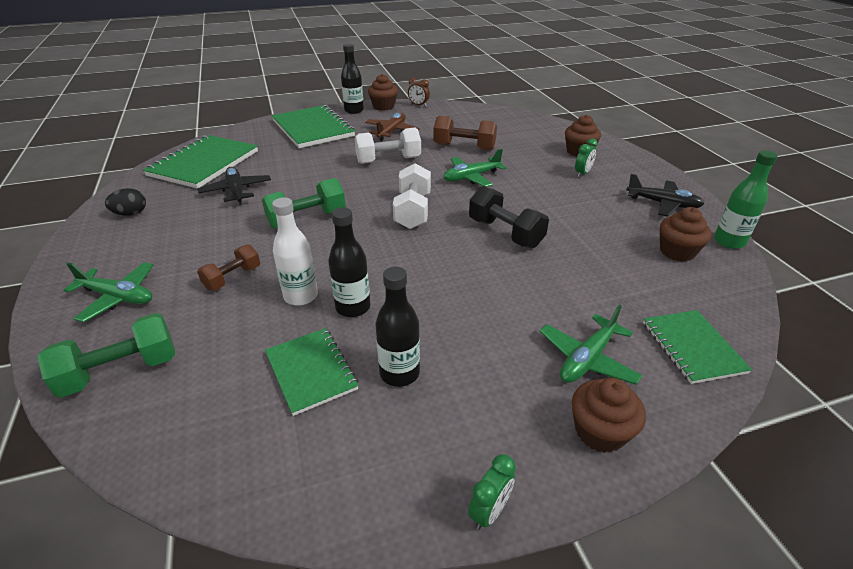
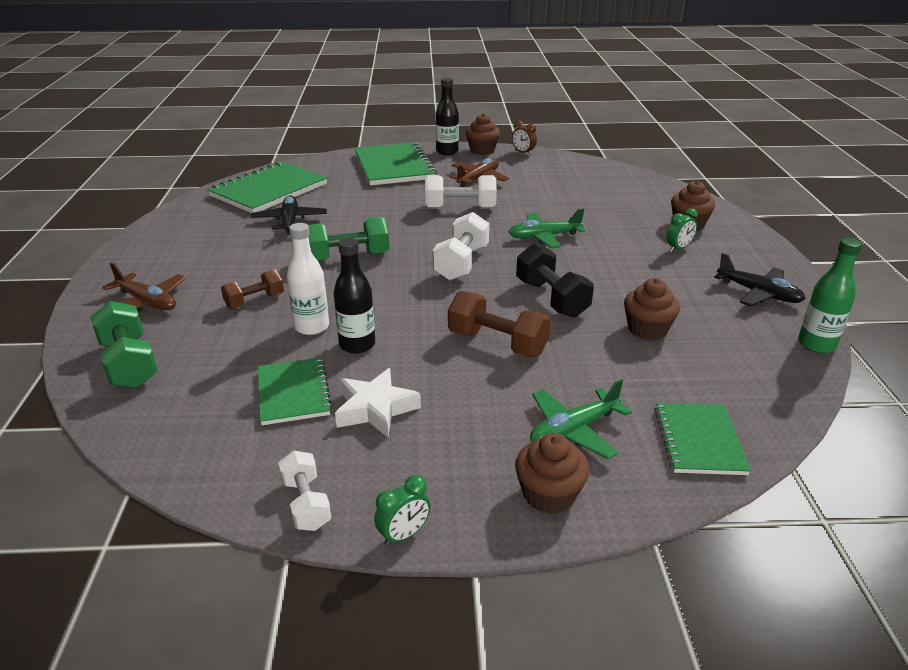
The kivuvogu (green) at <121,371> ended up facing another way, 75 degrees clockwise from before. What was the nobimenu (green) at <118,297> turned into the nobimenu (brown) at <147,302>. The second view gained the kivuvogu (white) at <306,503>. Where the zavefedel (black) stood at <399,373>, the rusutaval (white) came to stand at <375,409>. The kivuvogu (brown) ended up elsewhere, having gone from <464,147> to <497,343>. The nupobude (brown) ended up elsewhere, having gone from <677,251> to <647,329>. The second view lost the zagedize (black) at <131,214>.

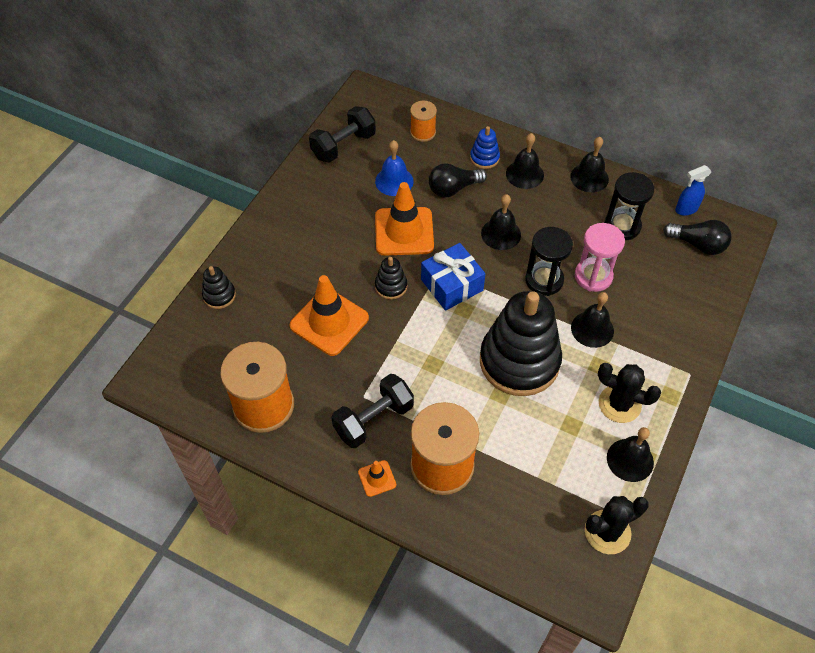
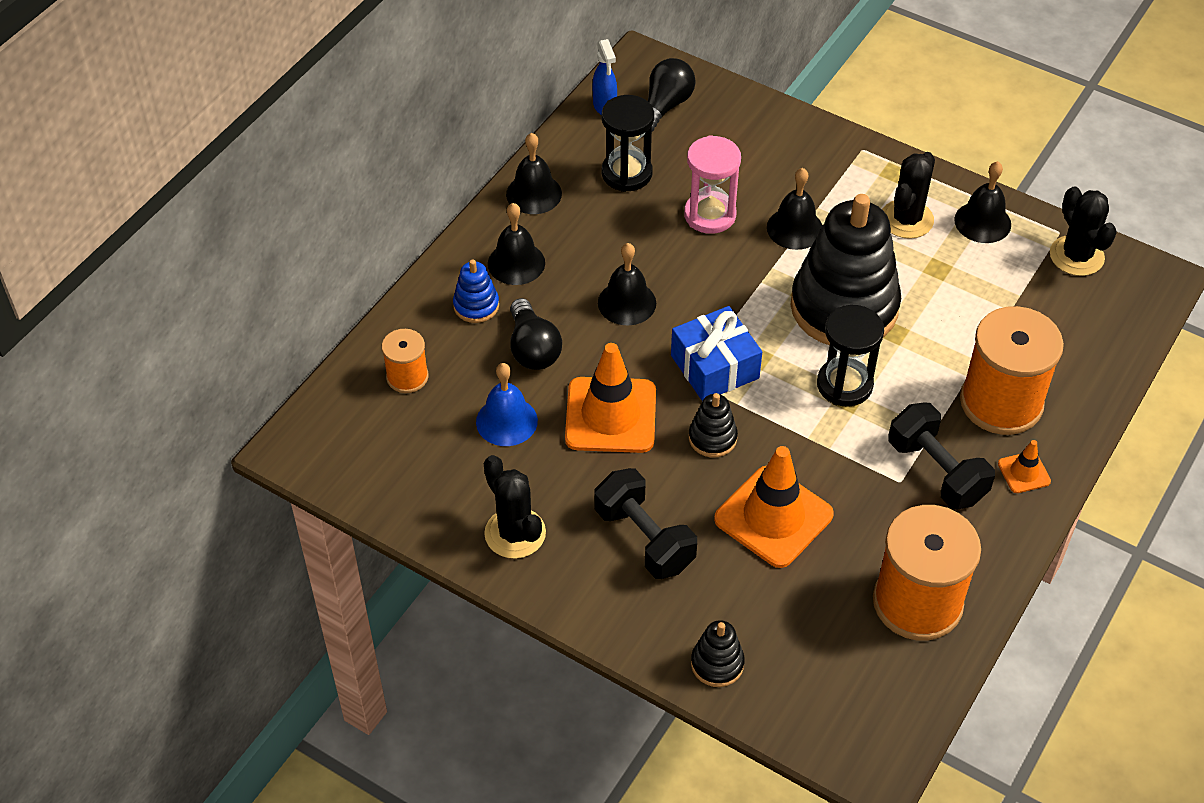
The second view gained the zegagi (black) at <515,533>. The kivuvogu (black) ended up elsewhere, having gone from <343,146> to <644,539>. The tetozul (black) ended up elsewhere, having gone from <544,280> to <844,385>.

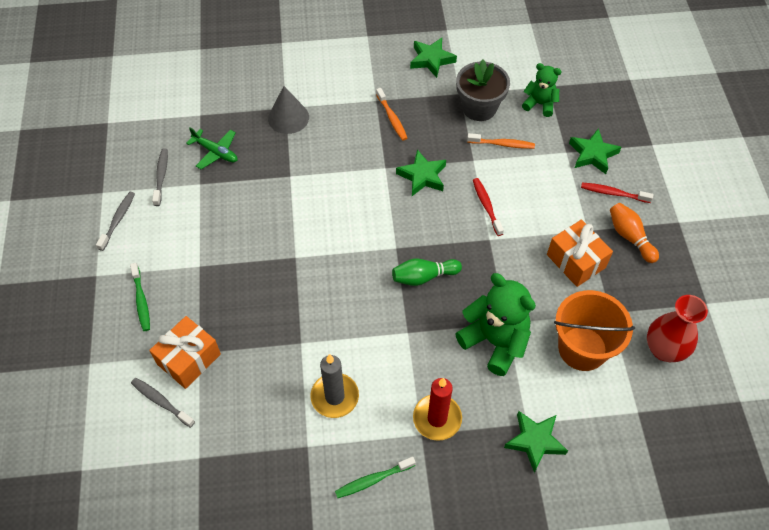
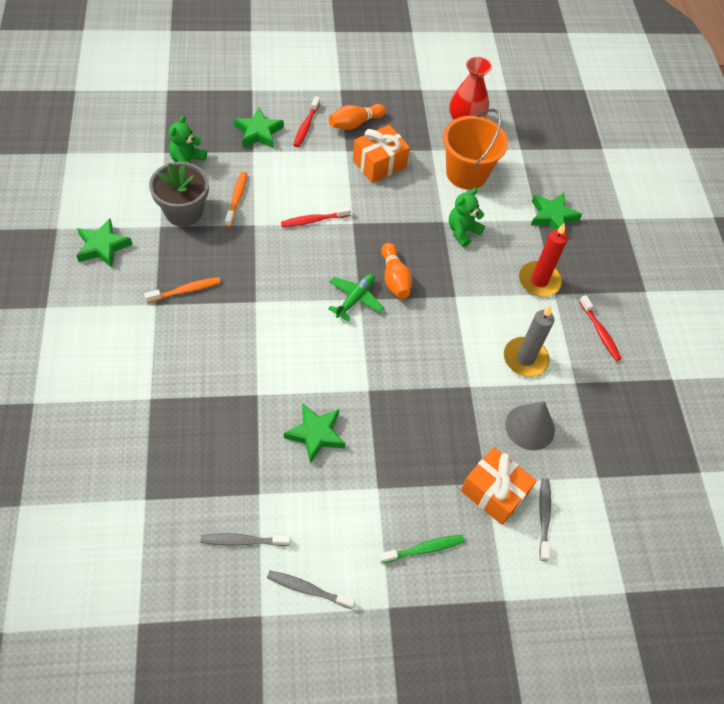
The rusutaval (green) ended up elsewhere, having gone from <422,176> to <315,434>. The nobimenu (green) ended up elsewhere, having gone from <216,152> to <355,299>. What was the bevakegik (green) at <423,277> turned into the bevakegik (orange) at <394,278>. The size of the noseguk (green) at <495,341> changed by a factor of 0.59. The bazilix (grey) ended up elsewhere, having gone from <288,117> to <530,427>. The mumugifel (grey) at <161,402> ended up facing another way, 150 degrees clockwise from before. What was the mumugifel (green) at <373,480> turned into the mumugifel (red) at <600,332>.

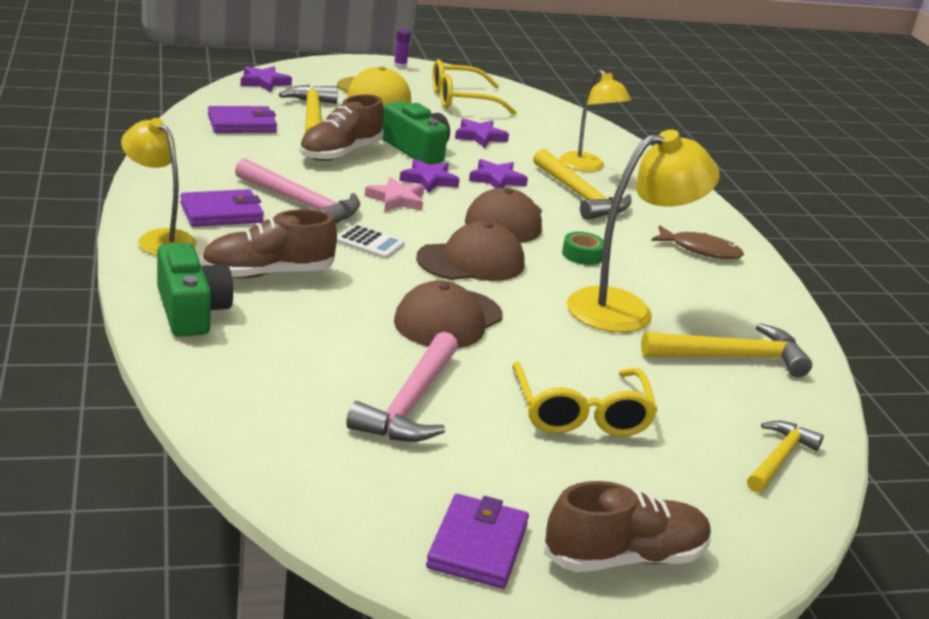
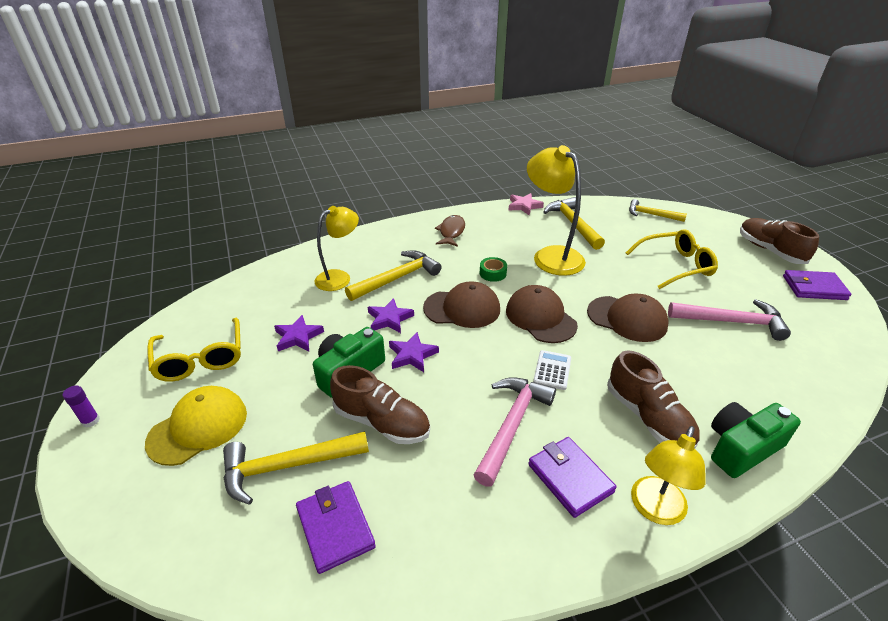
The rusutaval (pink) ended up elsewhere, having gone from <396,199> to <524,206>. The second view lost the rusutaval (purple) at <264,82>.

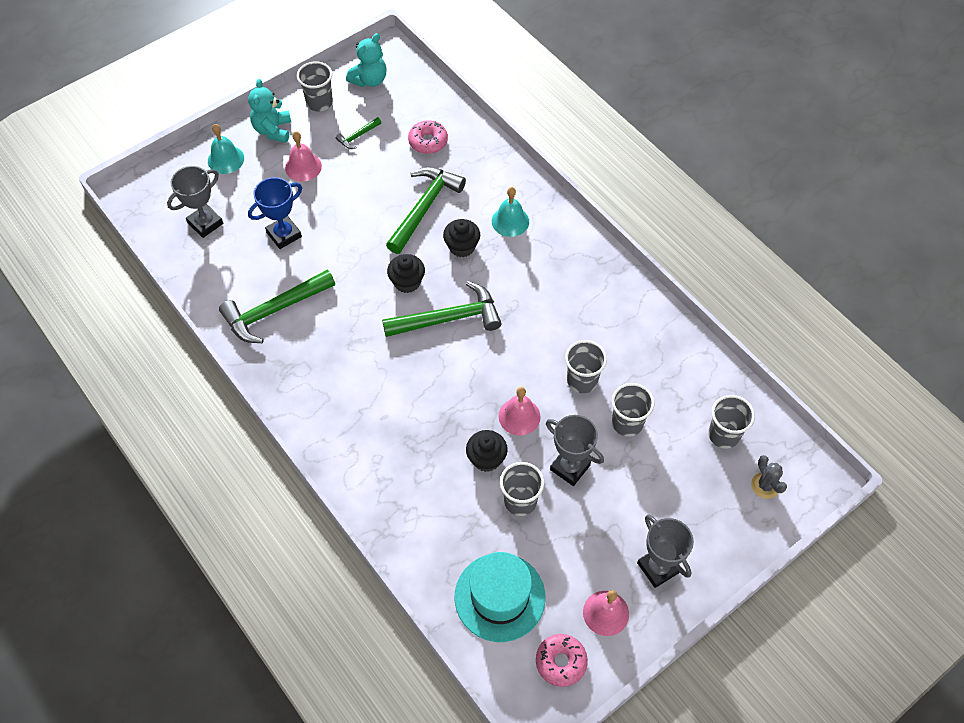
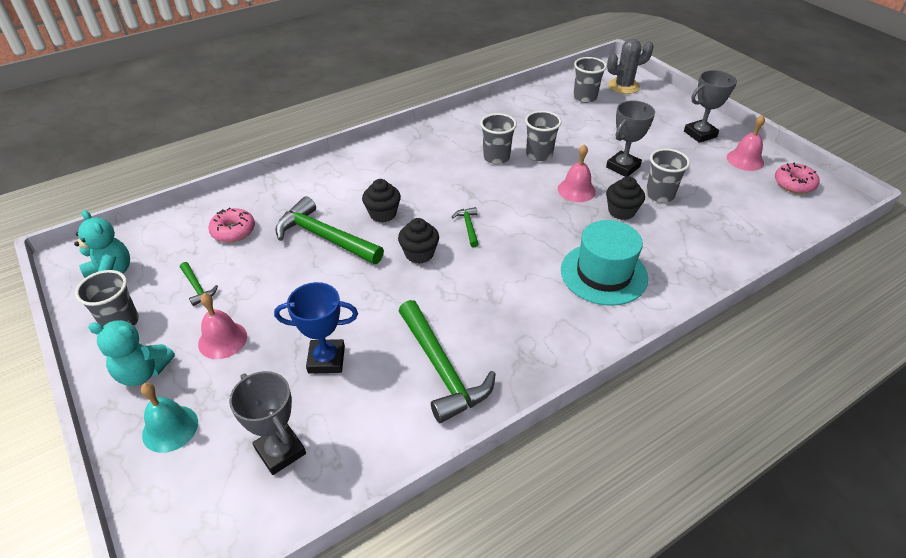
The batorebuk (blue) at <284,234> ended up facing another way, 60 degrees counterclockwise from before. The size of the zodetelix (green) at <448,318> changed by a factor of 0.46. The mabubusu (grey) ended up elsewhere, having gone from <627,423> to <496,157>. The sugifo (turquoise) ended up elsewhere, having gone from <499,597> to <603,274>. The size of the zegagi (grey) at <765,485> changed by a factor of 1.53. The second view lost the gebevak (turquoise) at <510,221>.

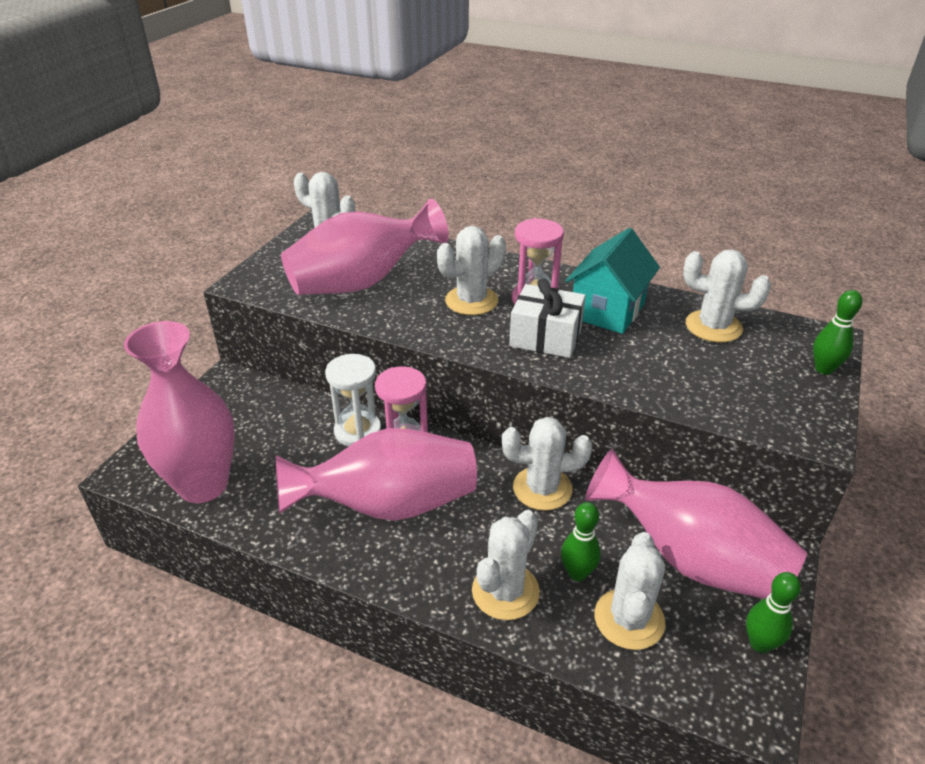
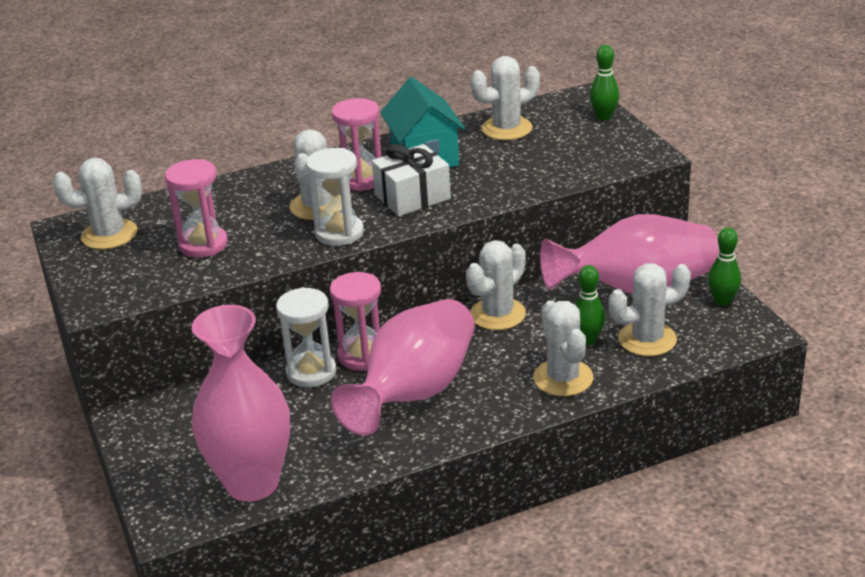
Where the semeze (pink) stood at <362,282>, the tetozul (pink) came to stand at <203,244>. The second view gained the tetozul (white) at <339,233>. The zegagi (white) at <629,619> ended up facing another way, 75 degrees counterclockwise from before.

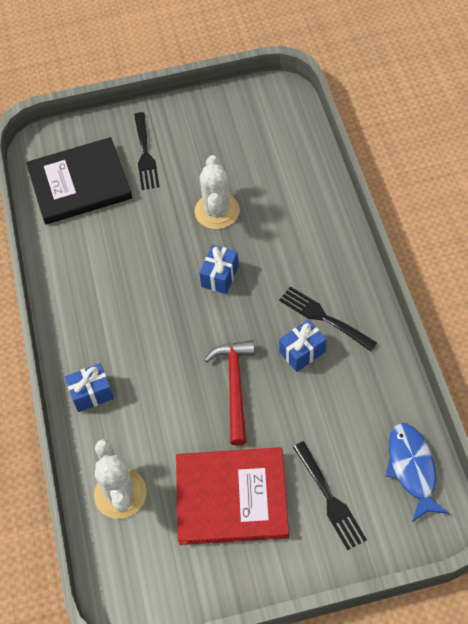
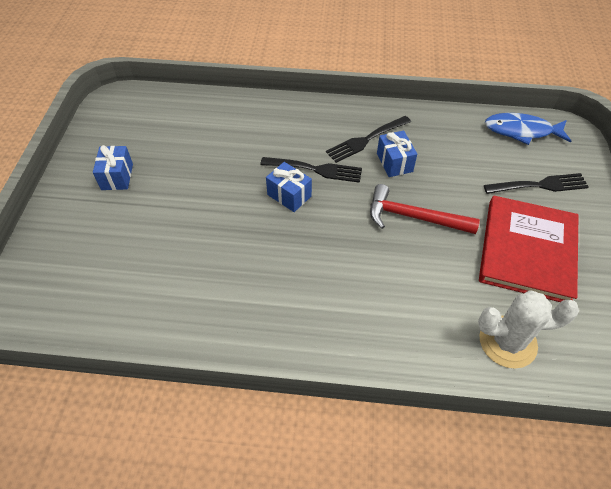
The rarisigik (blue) ended up elsewhere, having gone from <91,393> to <117,177>. The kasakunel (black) ended up elsewhere, having gone from <145,154> to <315,169>. The second view lost the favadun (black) at <79,183>. The second view lost the zegagi (white) at <217,211>.

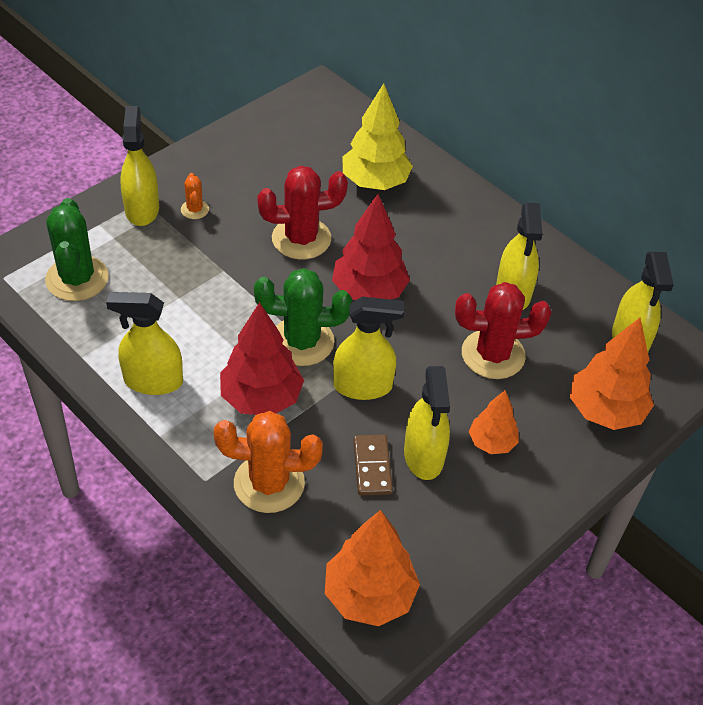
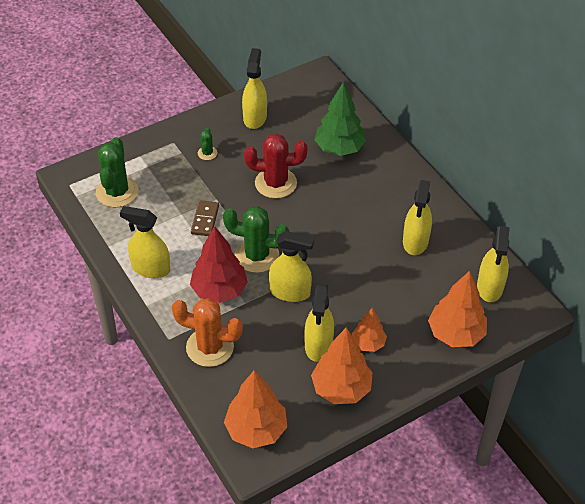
The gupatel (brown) ended up elsewhere, having gone from <372,467> to <205,220>. What was the zegagi (orange) at <195,209> turned into the zegagi (green) at <207,153>. The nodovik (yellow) ended up elsewhere, having gone from <142,209> to <255,118>. The second view gained the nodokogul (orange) at <341,388>. What was the nodokogul (yellow) at <375,182> turned into the nodokogul (green) at <339,148>. The second view lost the nodokogul (red) at <369,292>. The second view lost the zegagi (red) at <493,354>.

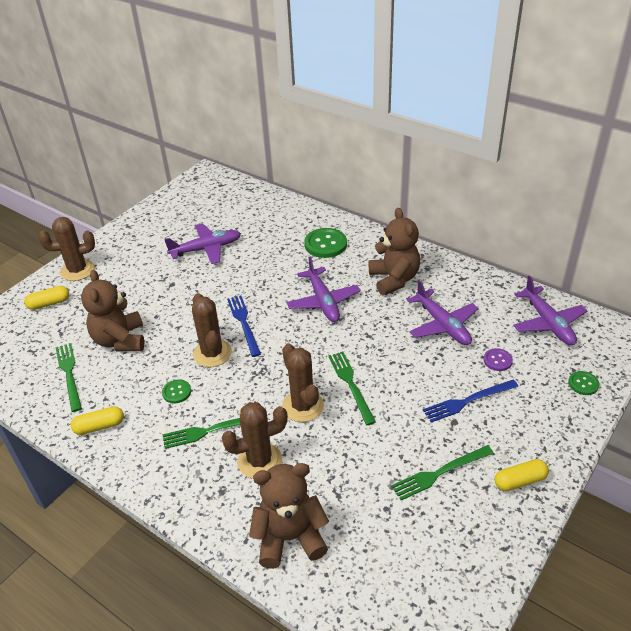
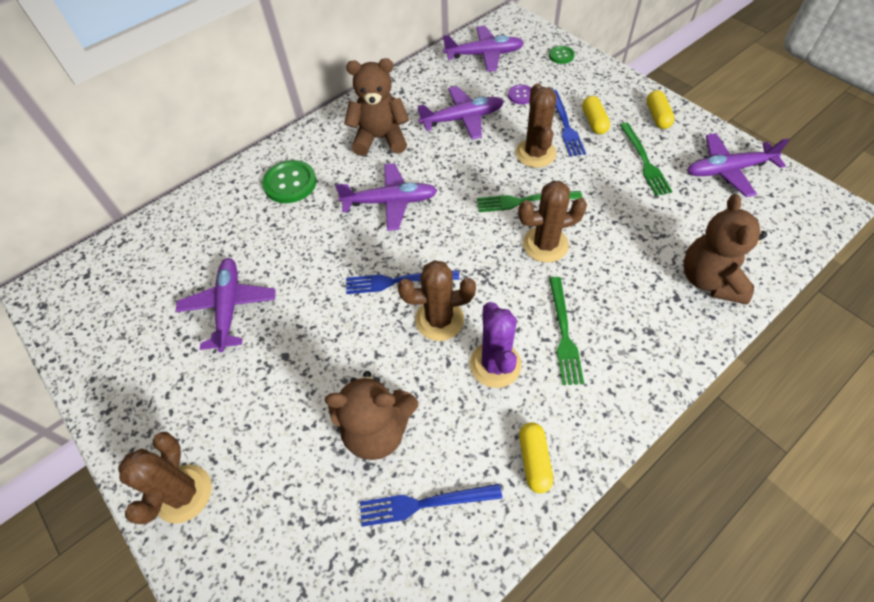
What was the kasakunel (green) at <69,374> turned into the kasakunel (blue) at <425,503>. Where the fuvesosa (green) stood at <176,392>, the zegagi (purple) came to stand at <495,364>. The zegagi (brown) ended up elsewhere, having gone from <260,461> to <535,153>. The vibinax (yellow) ended up elsewhere, having gone from <49,303> to <594,122>. The second view gained the nobimenu (purple) at <728,170>.

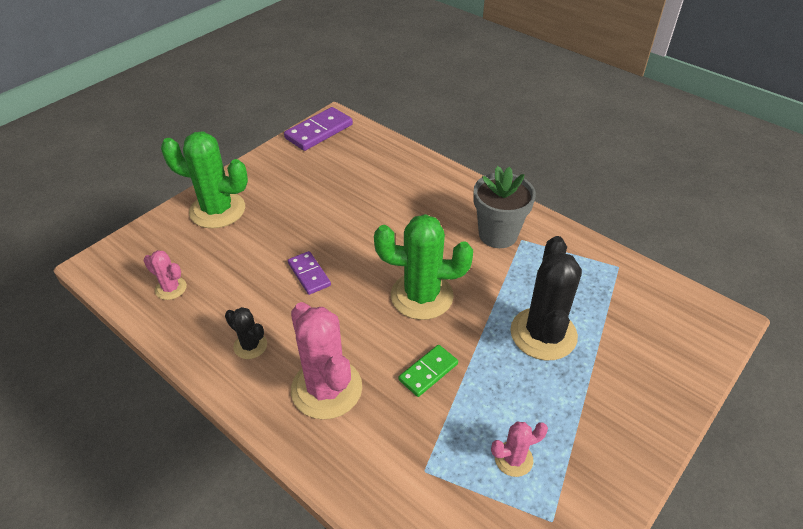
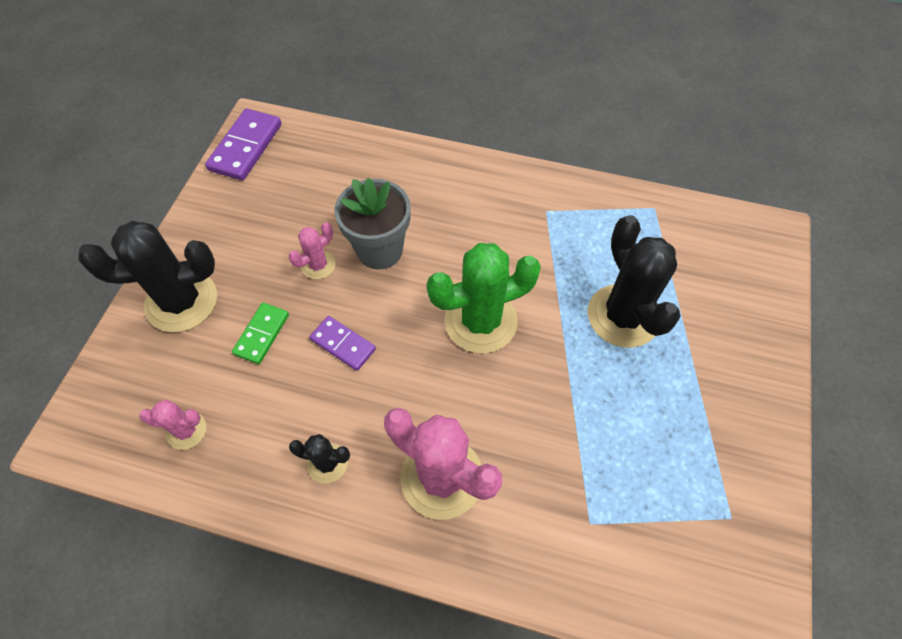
What was the zegagi (green) at <217,210> turned into the zegagi (black) at <181,301>. The gupatel (green) ended up elsewhere, having gone from <428,372> to <262,334>. The zegagi (pink) ended up elsewhere, having gone from <513,459> to <318,265>. The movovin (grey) ended up elsewhere, having gone from <498,234> to <380,250>.

